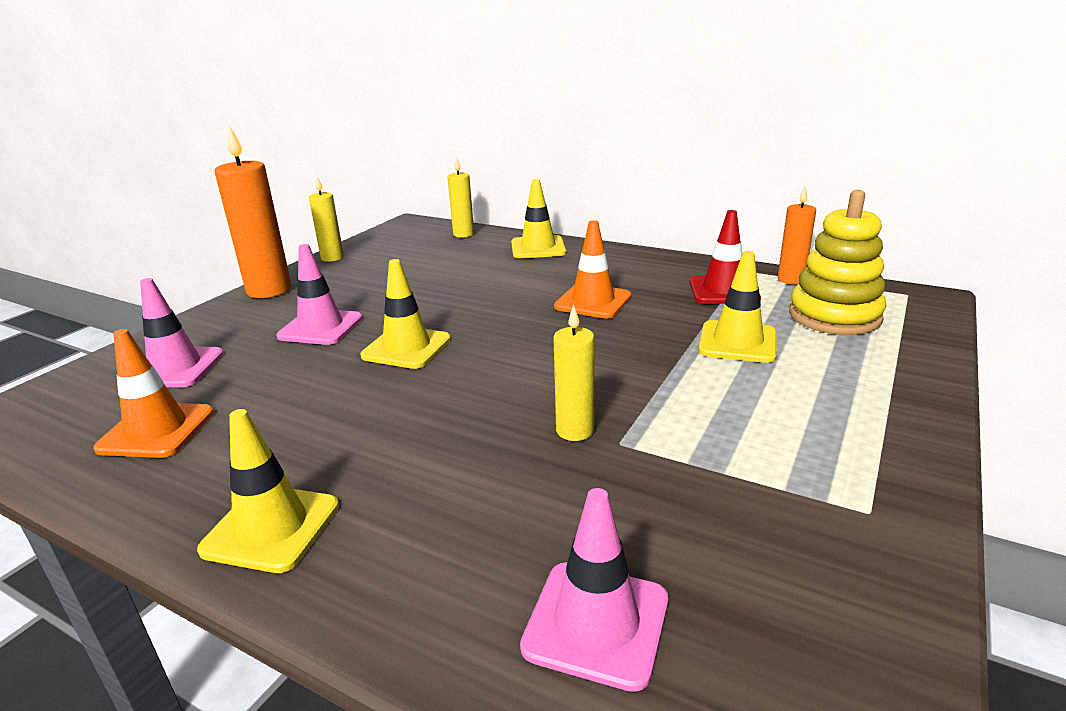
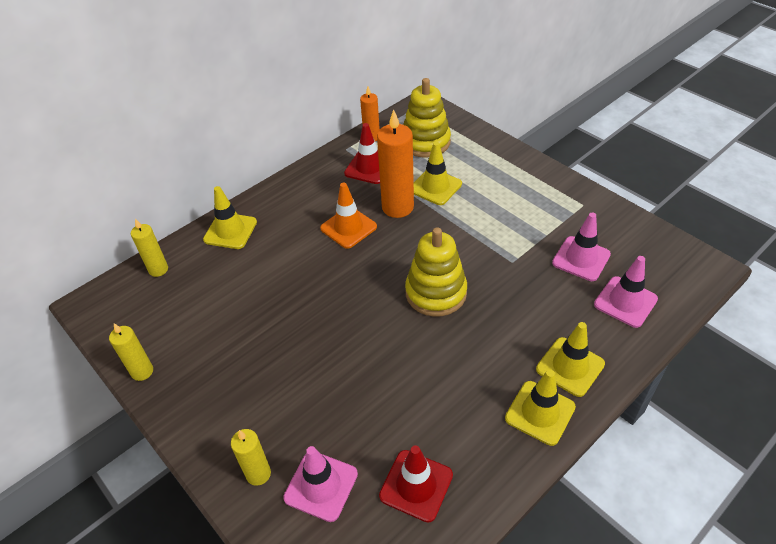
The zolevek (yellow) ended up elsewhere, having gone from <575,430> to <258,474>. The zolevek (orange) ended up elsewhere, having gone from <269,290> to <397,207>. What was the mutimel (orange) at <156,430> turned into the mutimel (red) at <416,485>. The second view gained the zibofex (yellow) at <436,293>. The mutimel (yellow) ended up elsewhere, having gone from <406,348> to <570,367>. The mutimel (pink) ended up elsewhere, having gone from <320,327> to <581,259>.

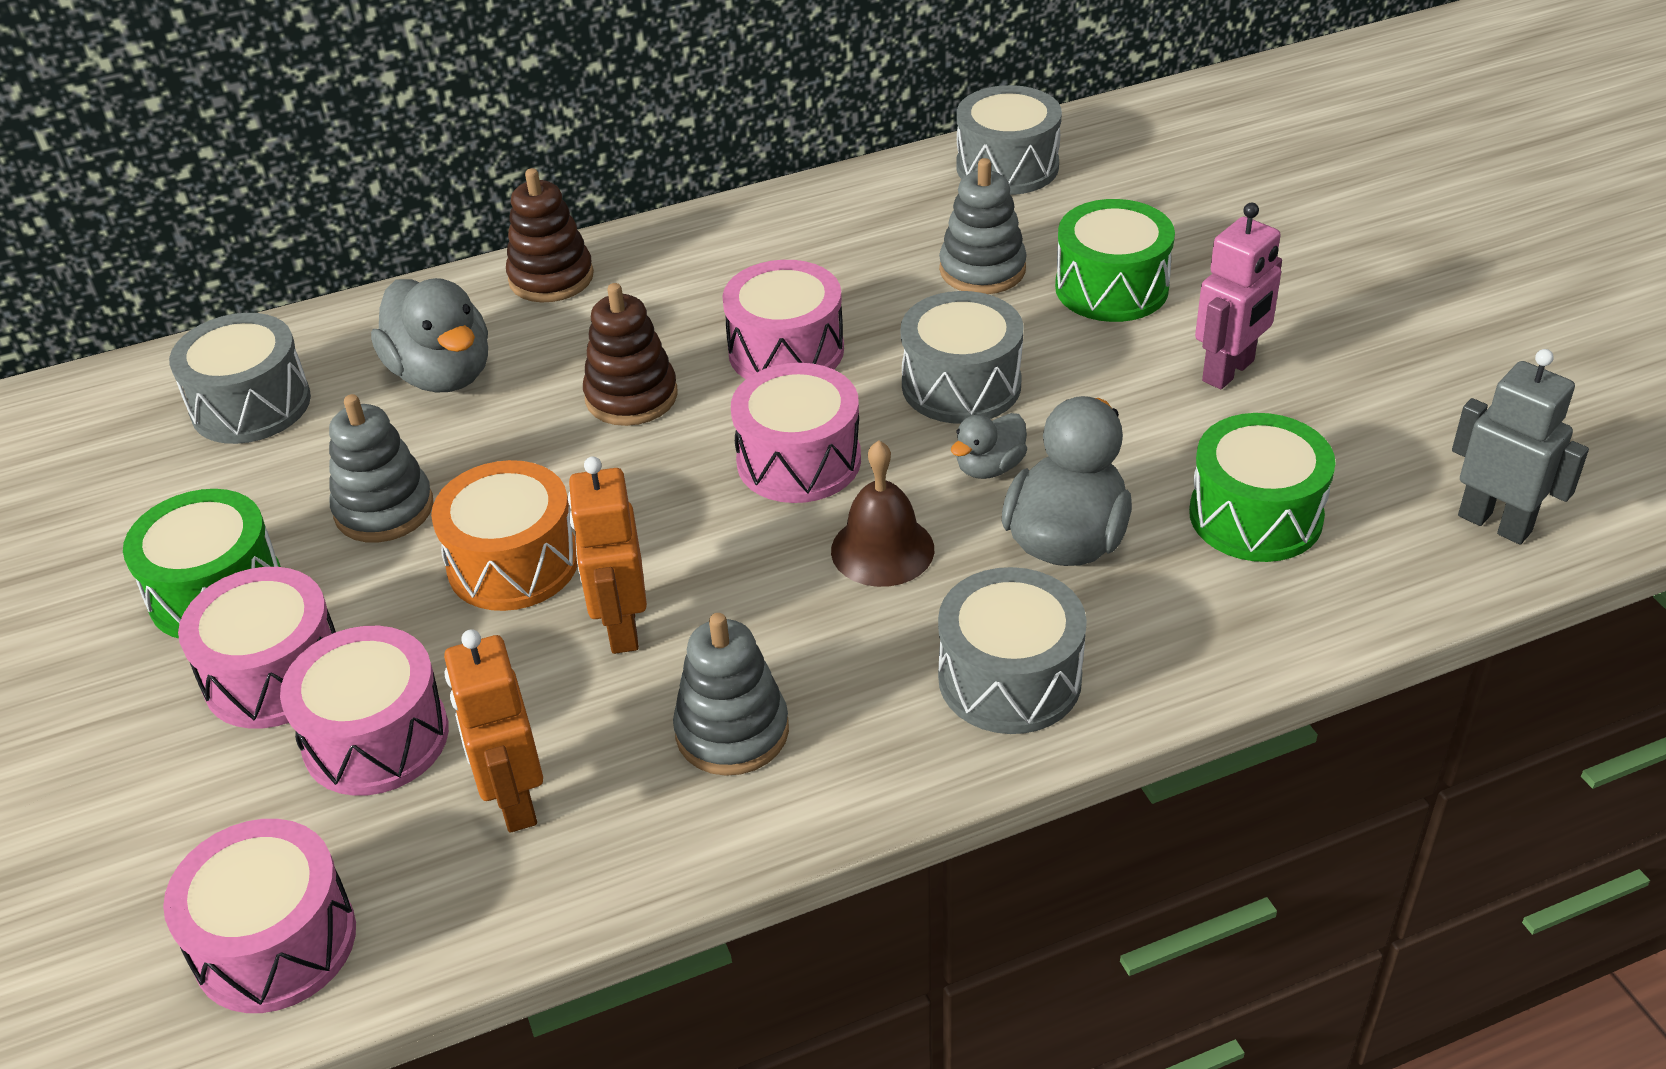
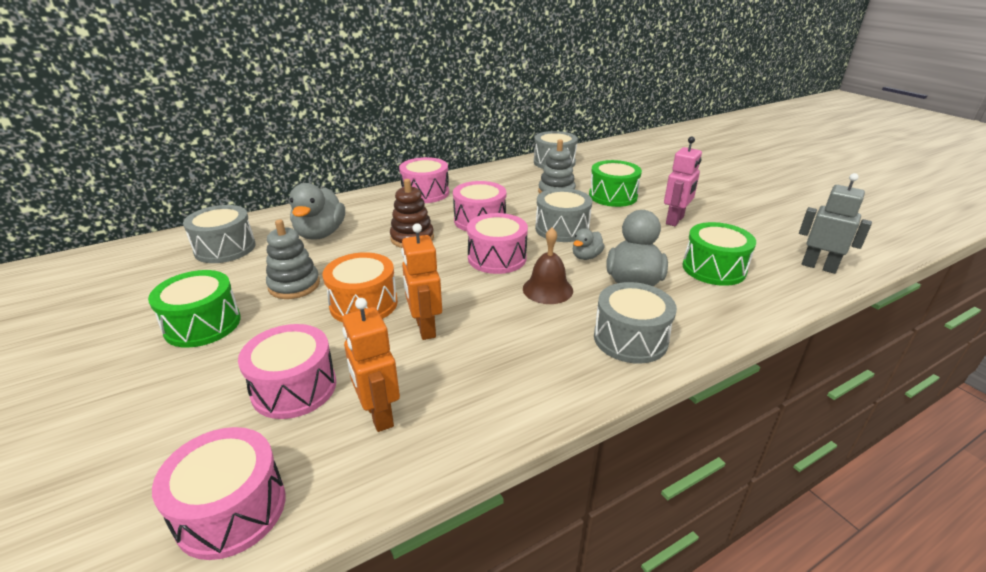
The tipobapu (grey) at <442,375> ended up facing another way, 45 degrees clockwise from before. The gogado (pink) ended up elsewhere, having gone from <274,675> to <425,193>. The second view lost the zibofex (brown) at <551,278>. The second view lost the zibofex (grey) at <732,732>.

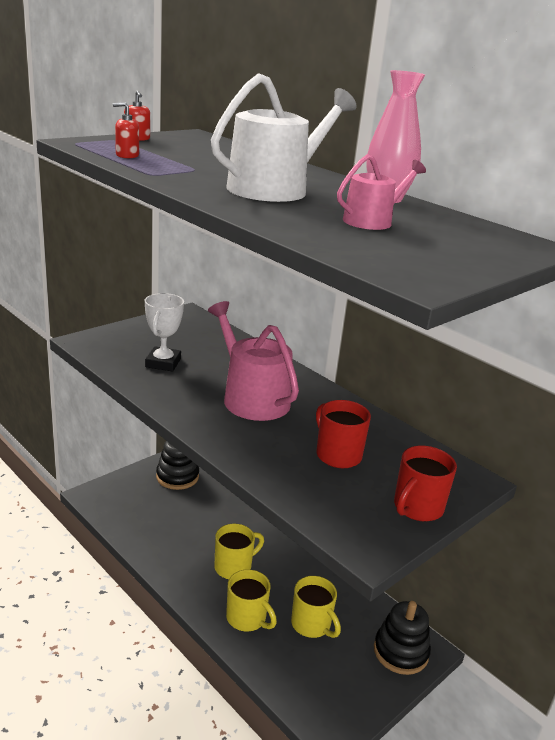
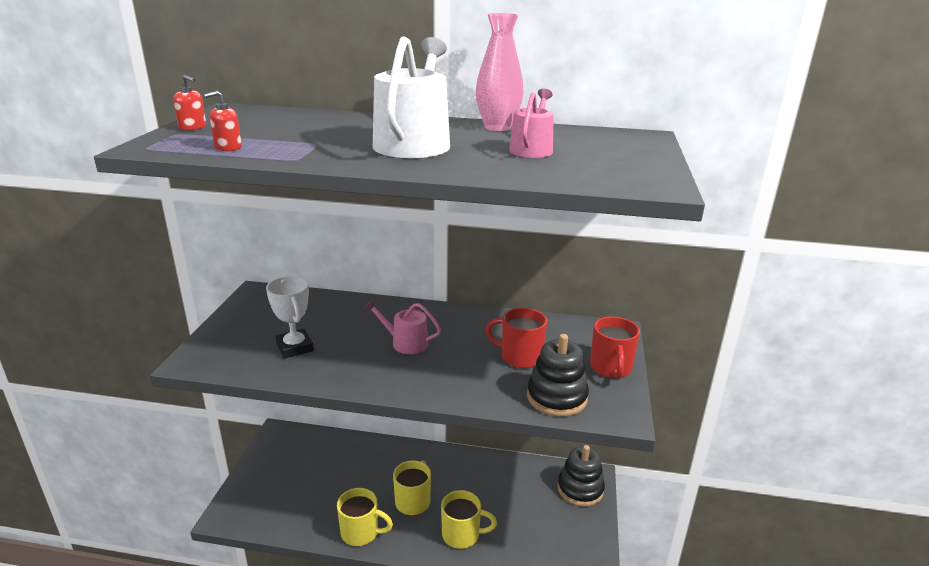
The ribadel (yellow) ended up elsewhere, having gone from <312,624> to <361,532>. The size of the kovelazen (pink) at <251,398> changed by a factor of 0.56. The zibofex (black) ended up elsewhere, having gone from <177,477> to <556,397>.

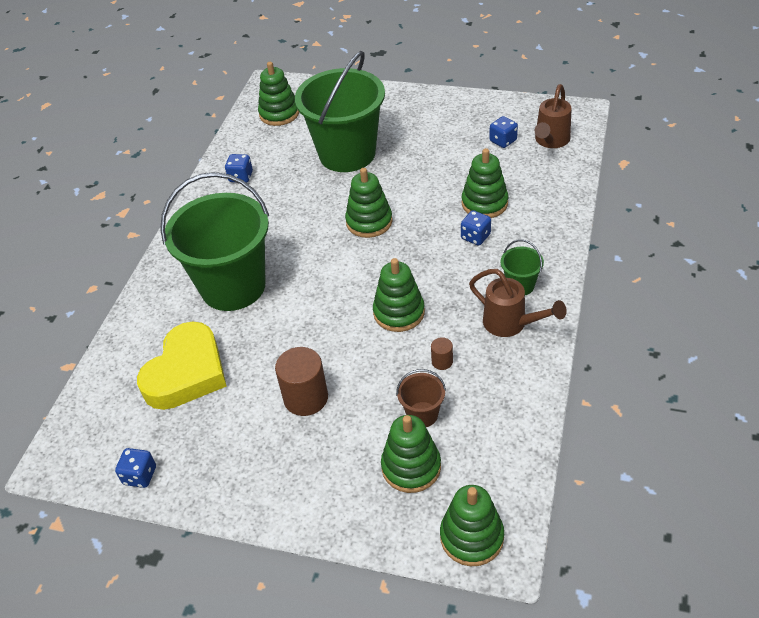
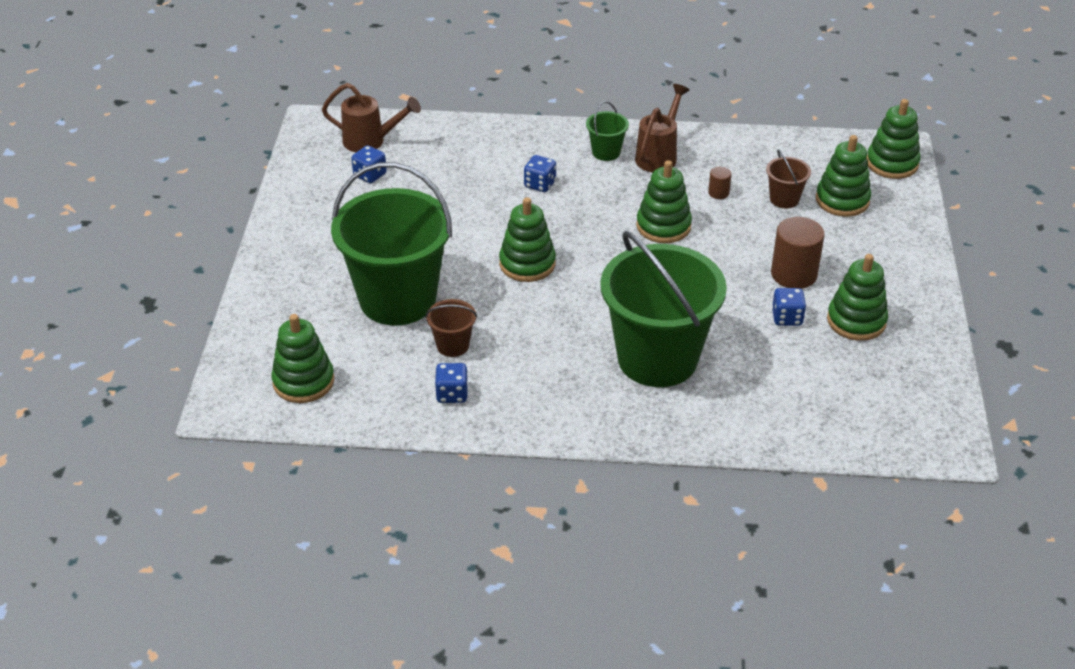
The second view gained the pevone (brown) at <452,345>. The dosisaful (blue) ended up elsewhere, having gone from <140,475> to <787,318>. The zibofex (green) ended up elsewhere, having gone from <484,203> to <856,321>. The second view lost the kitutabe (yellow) at <187,373>.

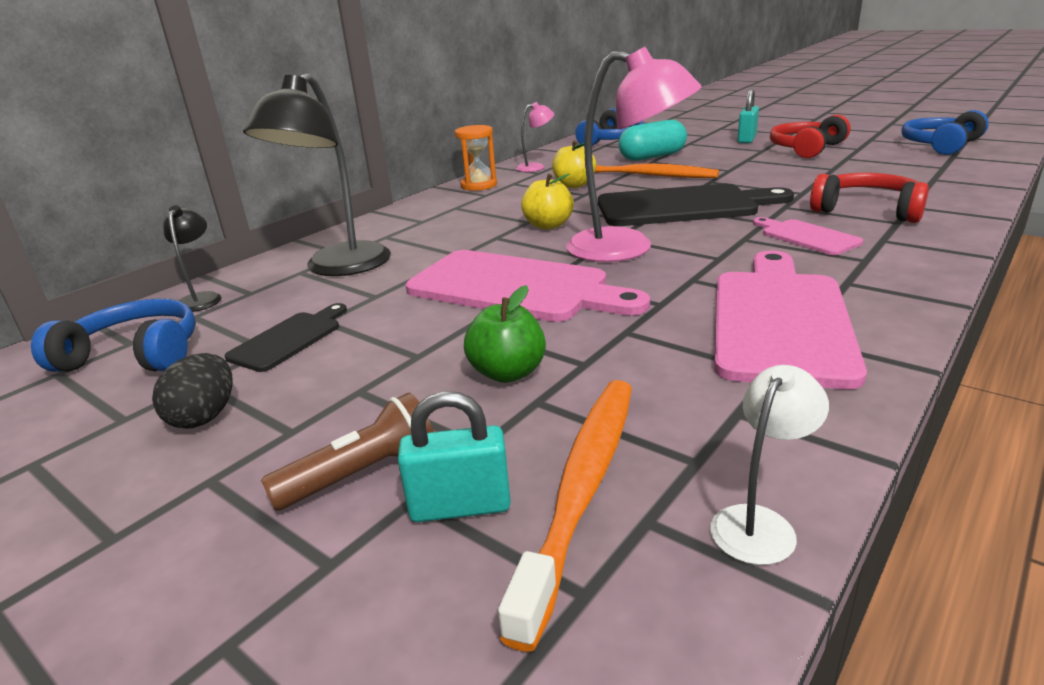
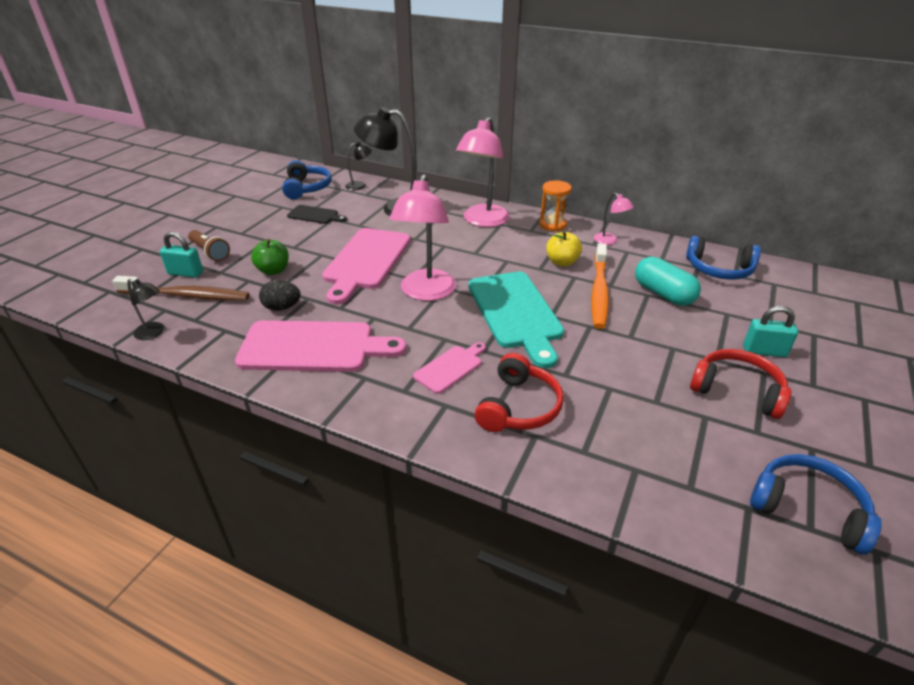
What was the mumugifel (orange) at <582,489> turned into the mumugifel (brown) at <186,295>. What was the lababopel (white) at <760,523> turned into the lababopel (black) at <154,333>. The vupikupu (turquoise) at <460,506> ended up facing another way, 60 degrees counterclockwise from before. The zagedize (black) ended up elsewhere, having gone from <204,416> to <282,307>. The second view gained the lababopel (pink) at <482,221>. What was the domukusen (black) at <682,206> turned into the domukusen (turquoise) at <516,312>. The second view lost the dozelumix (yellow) at <548,225>.

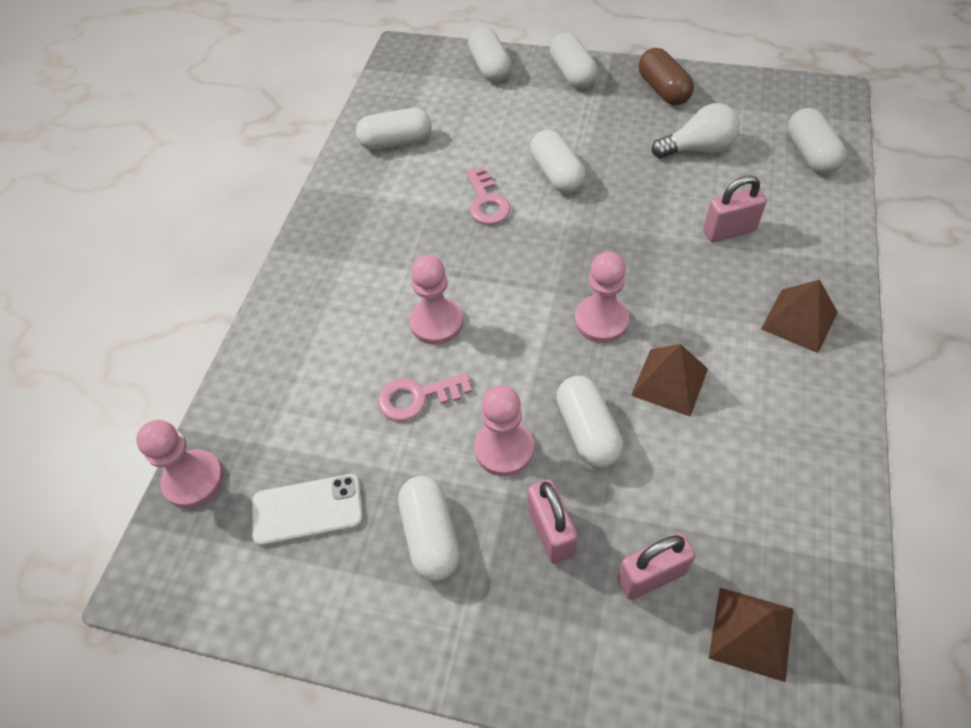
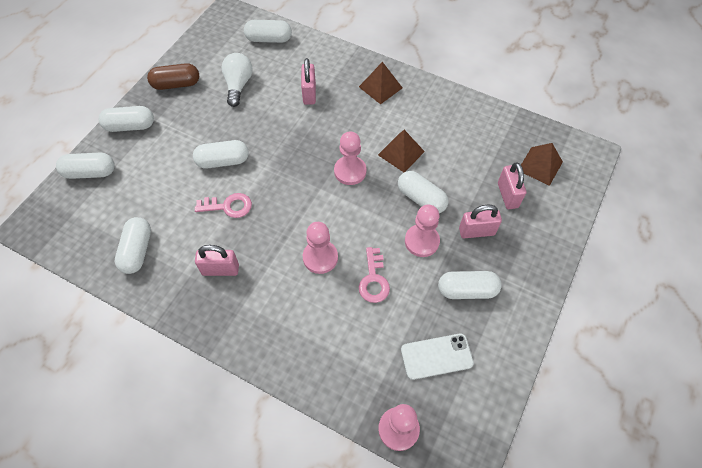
The second view gained the vupikupu (pink) at <220,269>. The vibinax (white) at <587,431> ended up facing another way, 45 degrees clockwise from before. The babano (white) at <307,510> ended up facing another way, 75 degrees clockwise from before.

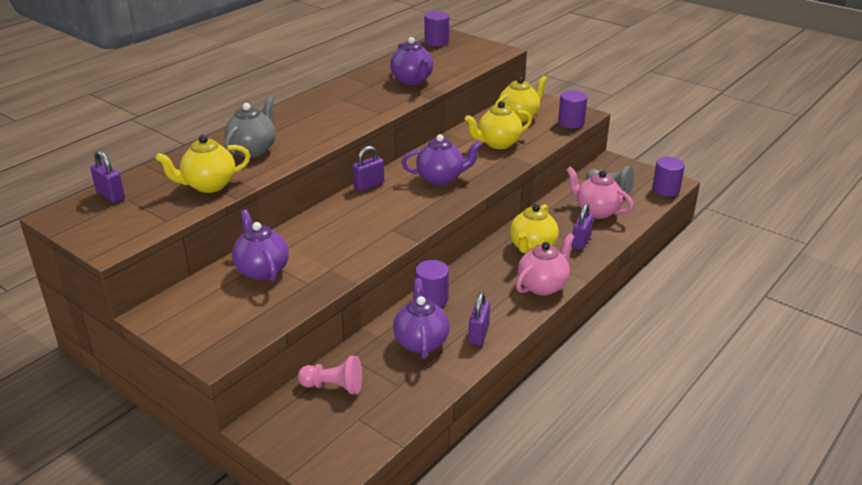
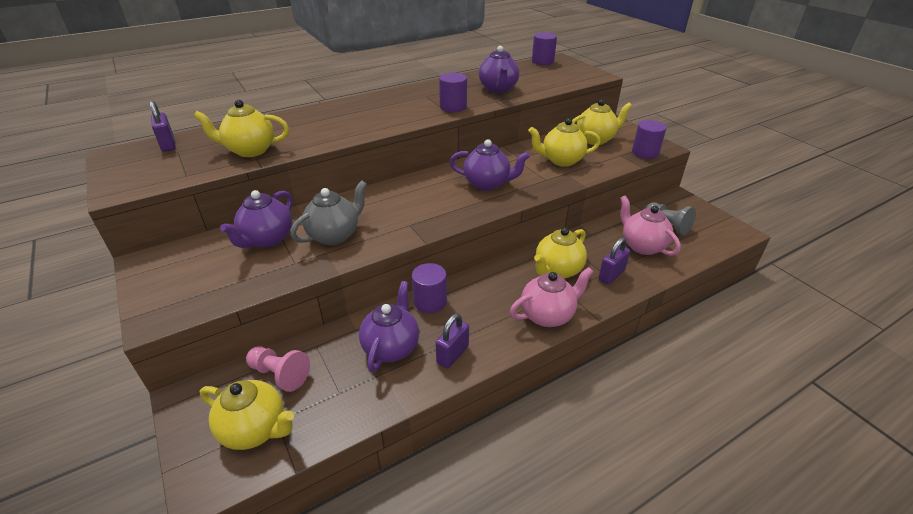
The second view gained the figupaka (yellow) at <255,429>. The figupaka (purple) at <262,270> ended up facing another way, 150 degrees counterclockwise from before. The figupaka (grey) ended up elsewhere, having gone from <253,150> to <334,235>. The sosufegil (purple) ended up elsewhere, having gone from <665,189> to <453,107>. The second view lost the vupikupu (purple) at <369,185>.

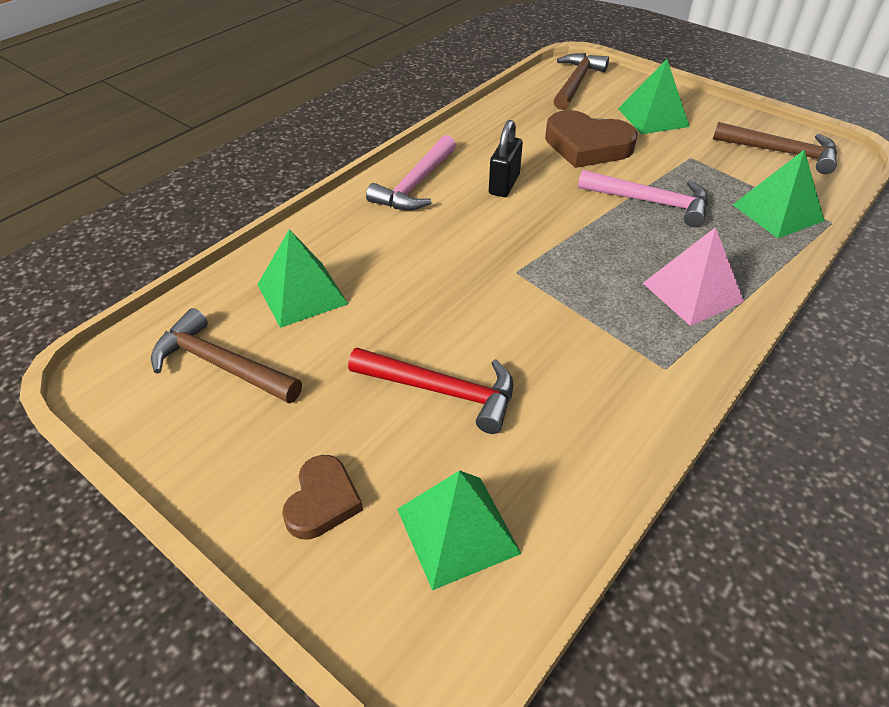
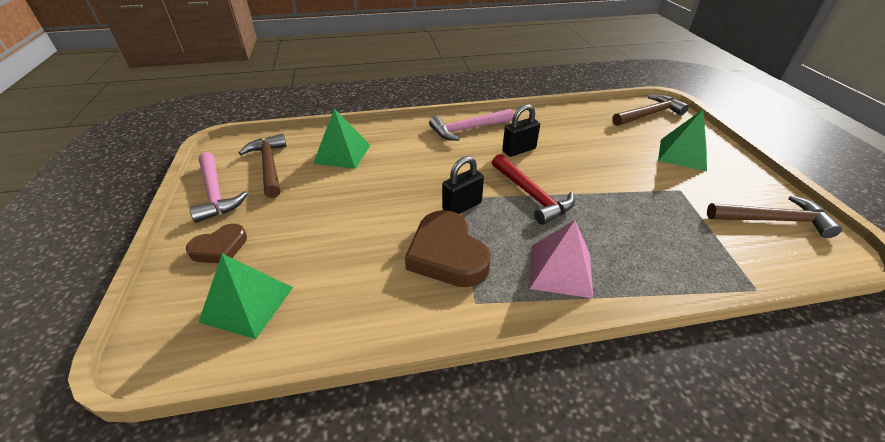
The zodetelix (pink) ended up elsewhere, having gone from <650,202> to <215,193>. The kitutabe (brown) ended up elsewhere, having gone from <587,146> to <447,254>. The second view gained the vupikupu (black) at <462,206>. The zodetelix (red) ended up elsewhere, having gone from <442,391> to <531,195>. The zodetelix (brown) at <781,152> ended up facing another way, 60 degrees counterclockwise from before. The second view lost the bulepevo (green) at <778,212>.

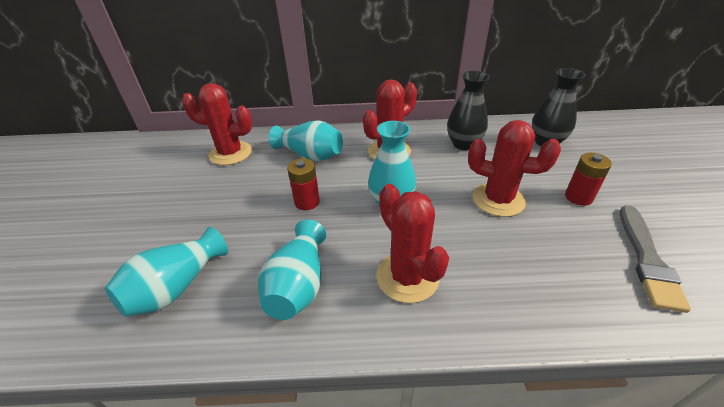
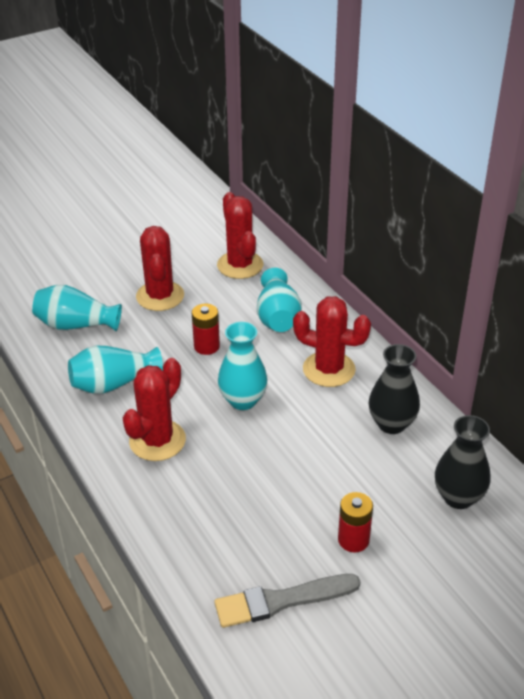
The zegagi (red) ended up elsewhere, having gone from <498,200> to <160,296>.

